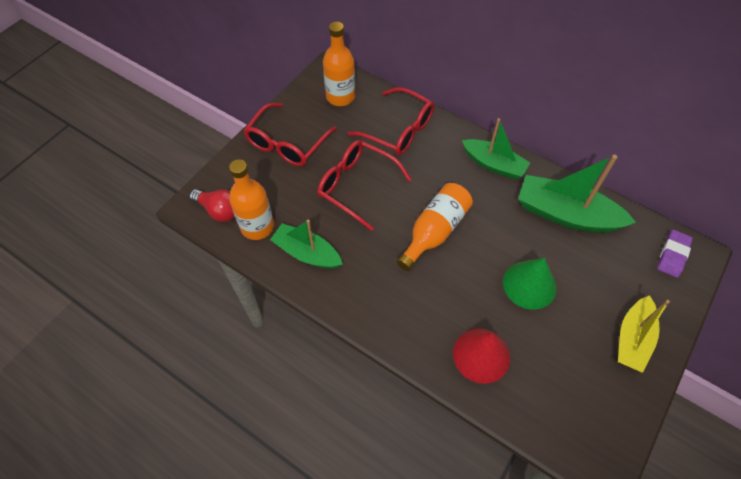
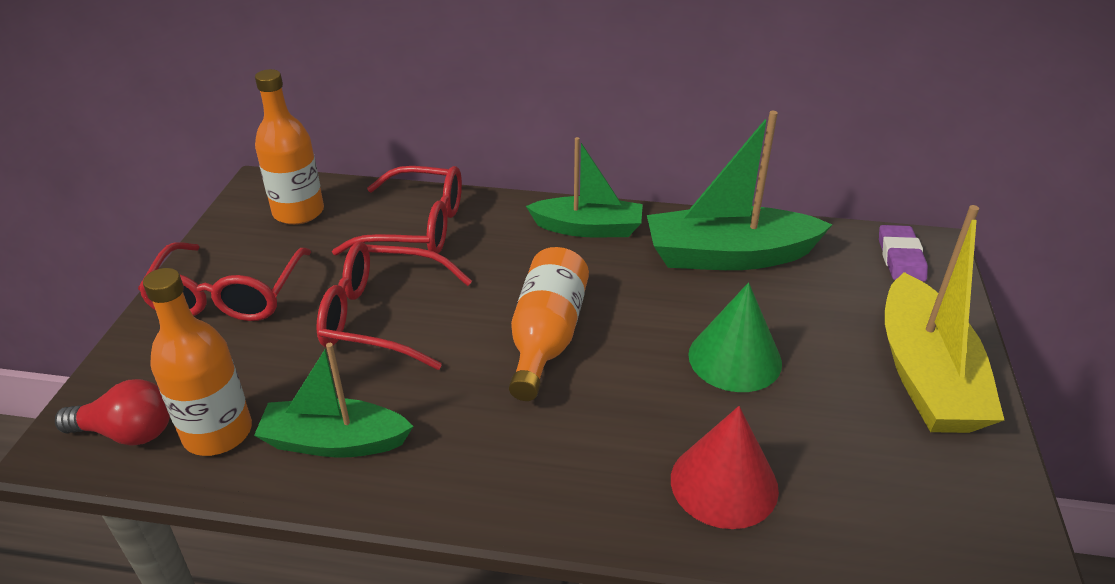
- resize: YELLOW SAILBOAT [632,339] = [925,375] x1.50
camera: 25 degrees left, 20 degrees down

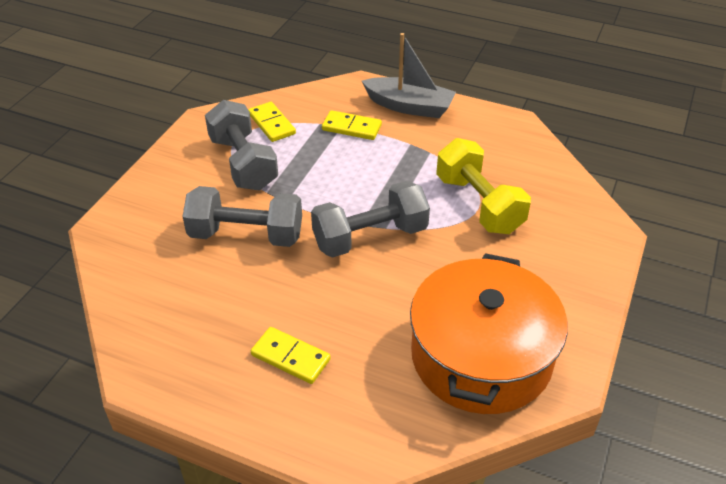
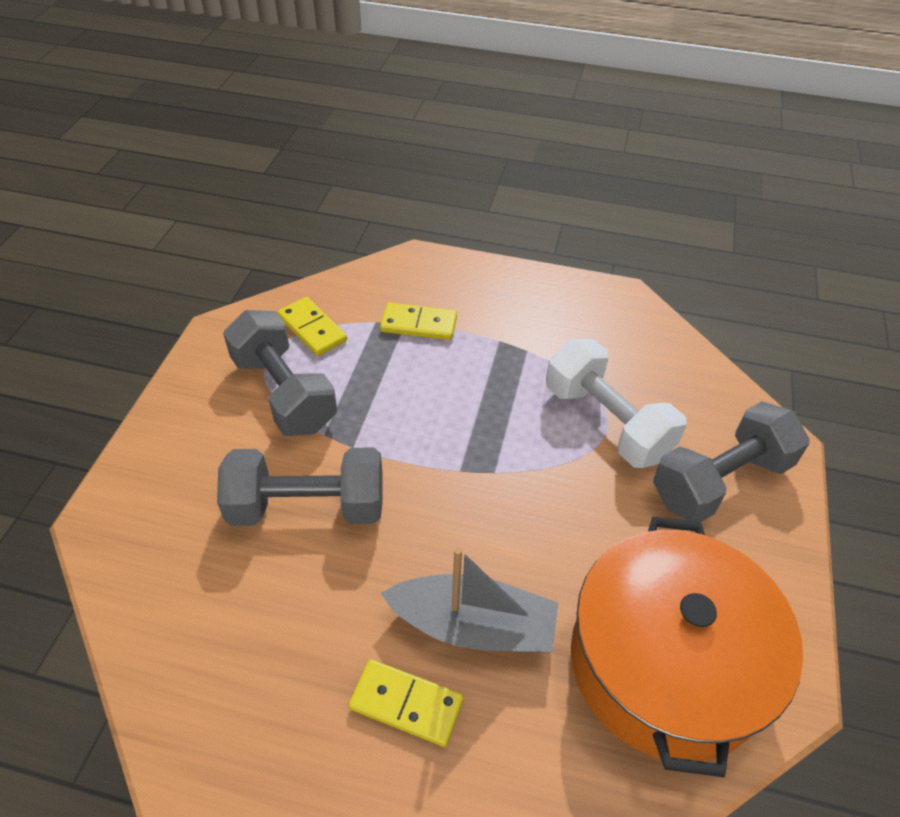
- move: ASH-GREY DUMBBELL [370,237] to [720,481]
- move: ASH-GREY SAILBOAT [409,106] to [473,626]
- recolor: YELLOW DUMBBELL [479,204] to PURE WHITE DUMBBELL [607,422]
camera: 10 degrees left, 5 degrees up

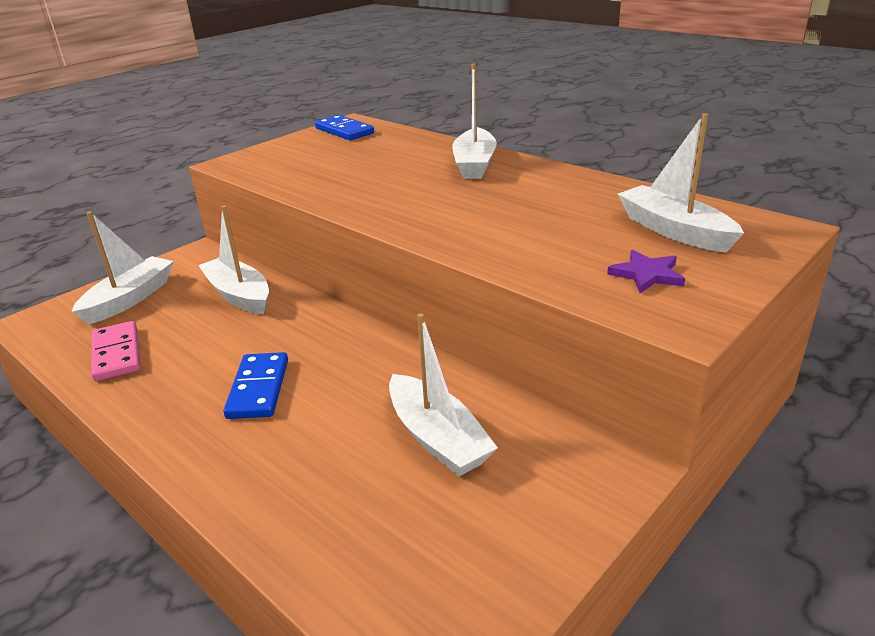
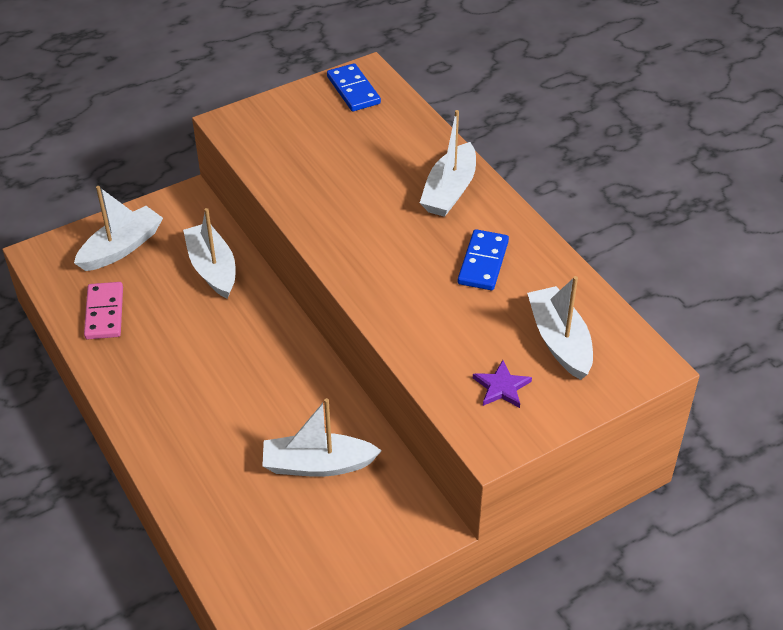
- move: ROYAL BLUE DOMINO TILE [259,388] to [483,262]
- rotate: PURE WHITE SAILBOAT [438,438] = [317,465] 105 degrees clockwise
camera: 15 degrees right, 15 degrees up

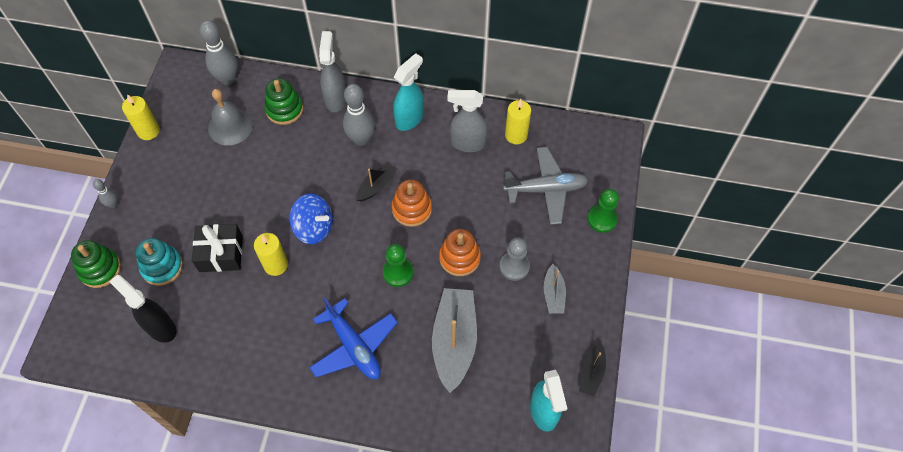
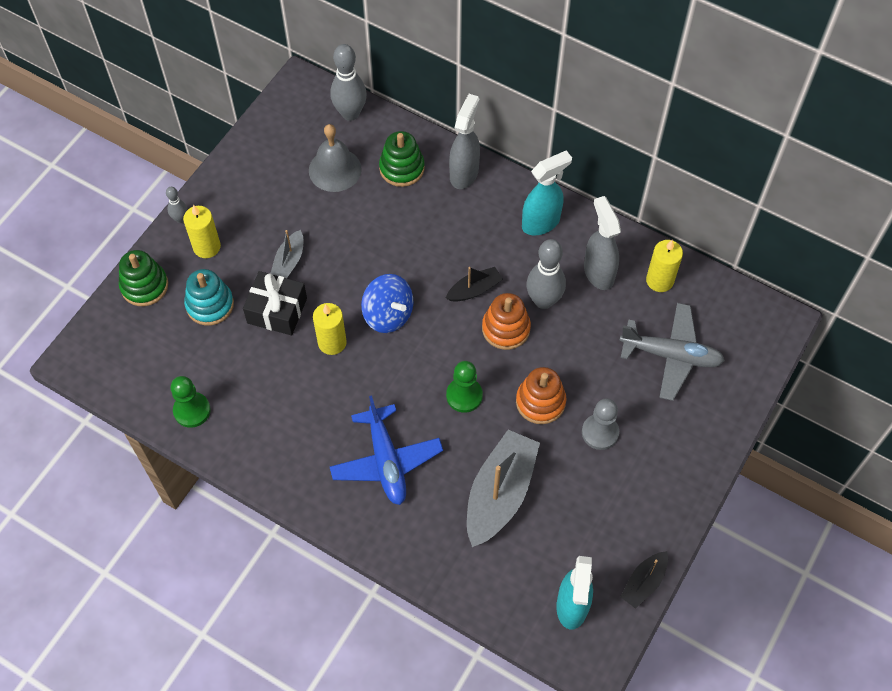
- delete: EBONY SPRAY CLEANER [160,327]
- move: YELLOW CANDLE [148,131] to [207,247]
- move: ASH-GREY BOWLING PIN [361,139] to [543,301]
- rotate: ASH-GREY SPRAY CLEANER [467,143] = [598,272] 45 degrees clockwise
- move: ASH-GREY SAILBOAT [553,294] to [289,261]
- move: EMERALD CHESS PAWN [602,219] to [192,410]
camera: 20 degrees right, 0 degrees up

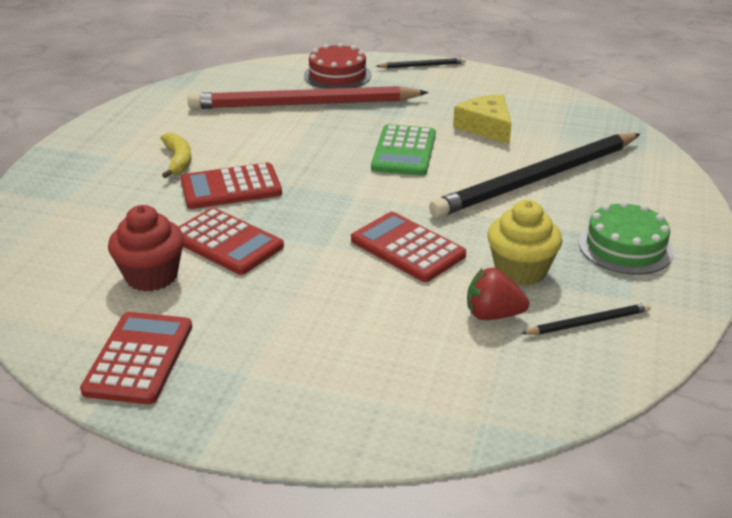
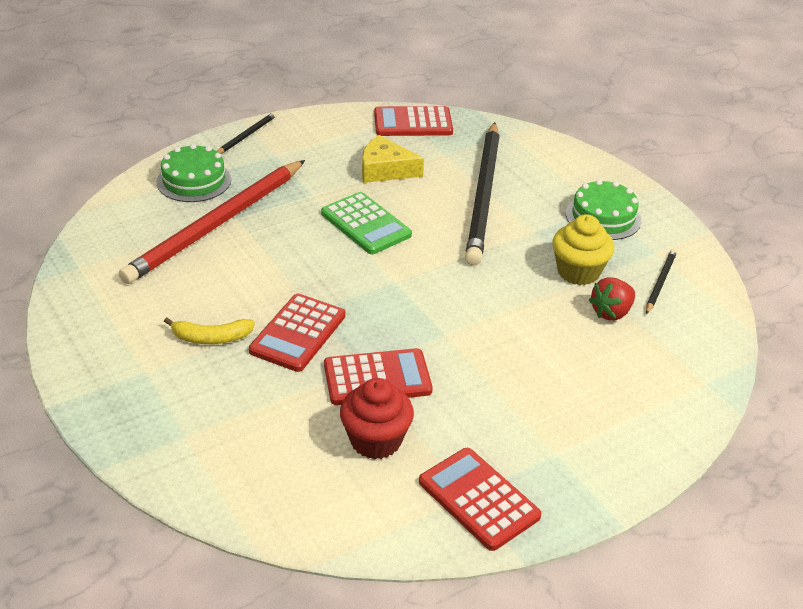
- rotate: YELLOW BANANA [178,160] = [211,338] 150 degrees clockwise
- recolor: RED CAKE [337,75] to EMERALD CAKE [194,180]
- move: RED ADDING MACHINE [407,248] to [413,123]
camera: 50 degrees left, 5 degrees up

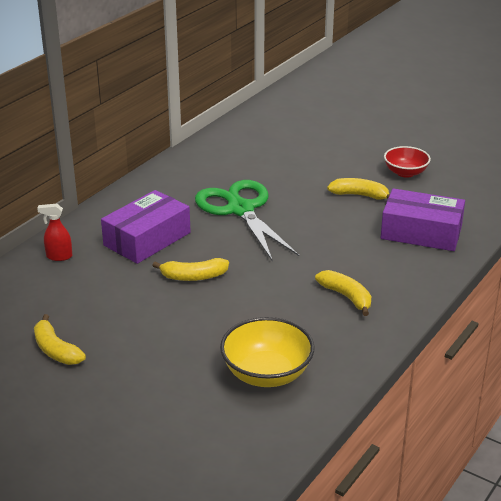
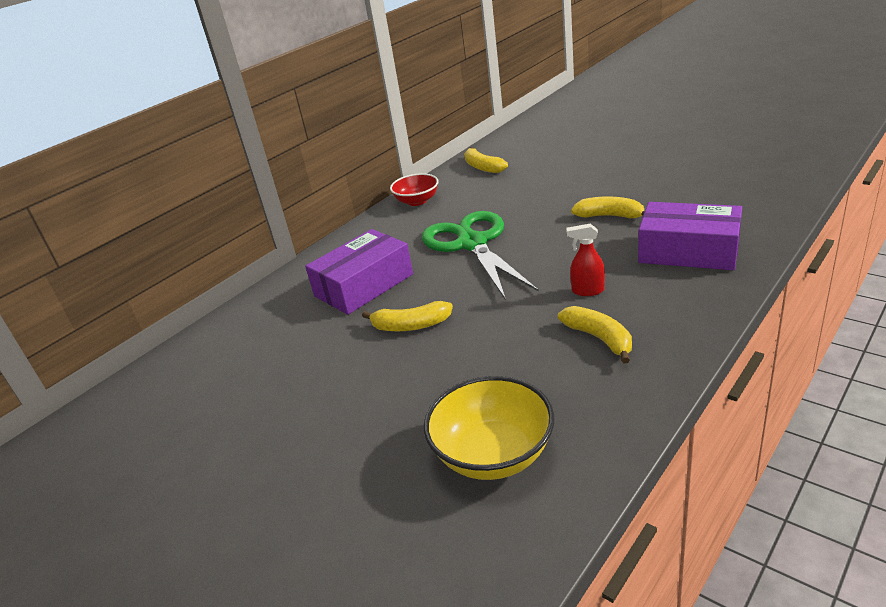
- move: YELLOW BANANA [55,350] to [482,167]
- move: RED SPRAY CLEANER [59,256] to [587,291]
- move: RED DEEP DISH [405,173] to [417,201]
camera: 10 degrees right, 0 degrees up

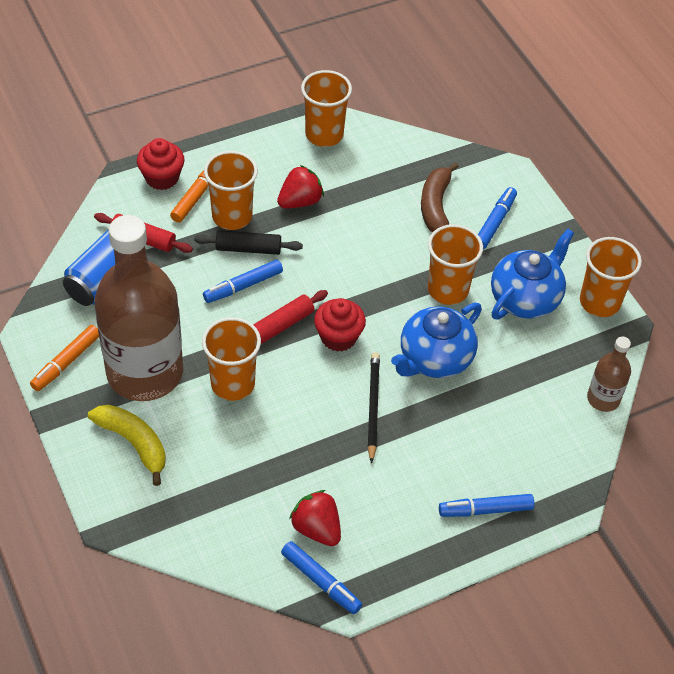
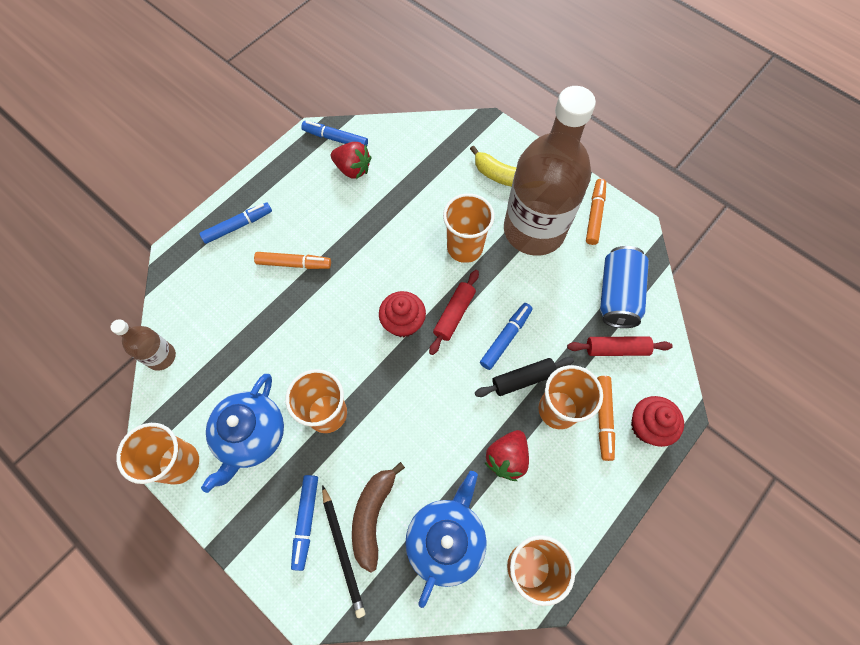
- move: EBONY PENCIL [373,407] to [342,551]
- move: ROYAL BLUE TEA POT [434,359] to [446,539]
- rotate: DARK BROWN BANANA [435,206] = [373,515] 150 degrees counterclockwise
- insert: ORANGE-COLOURED MARKER PEN [294,263]
camera: 160 degrees right, 15 degrees up

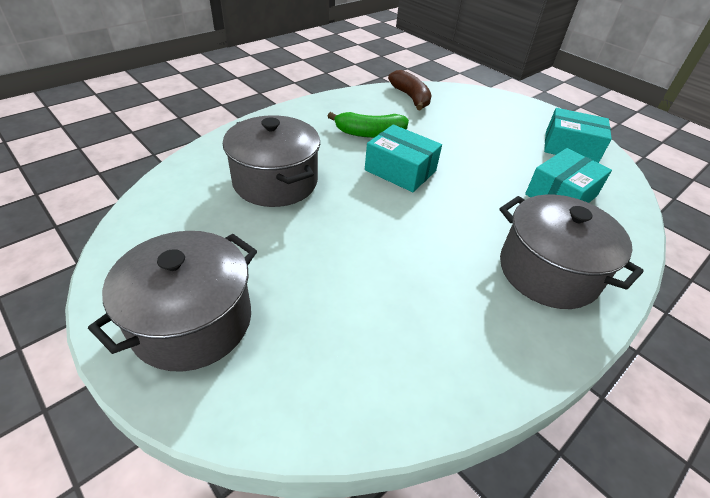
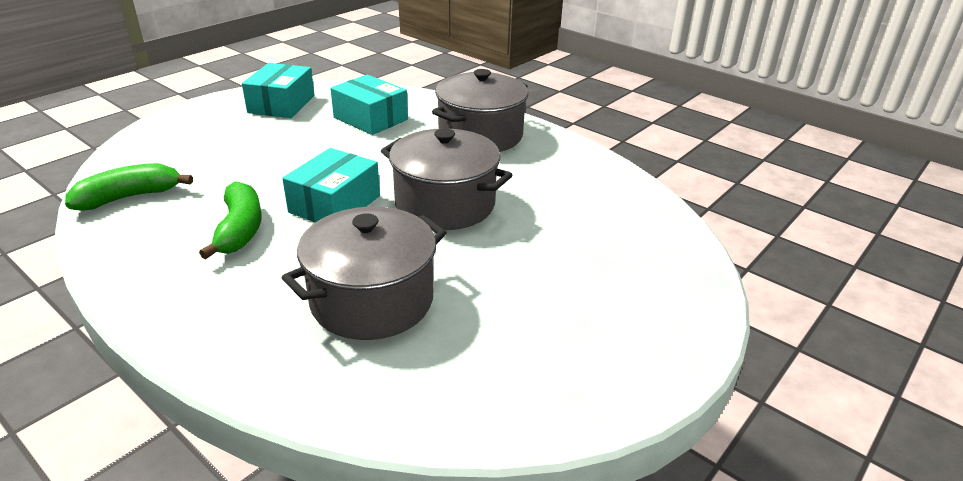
- move: ASH-GREY POT [192,321] to [445,204]
- recolor: DARK BROWN BANANA [410,97] to EMERALD BANANA [129,197]
camera: 95 degrees left, 10 degrees down

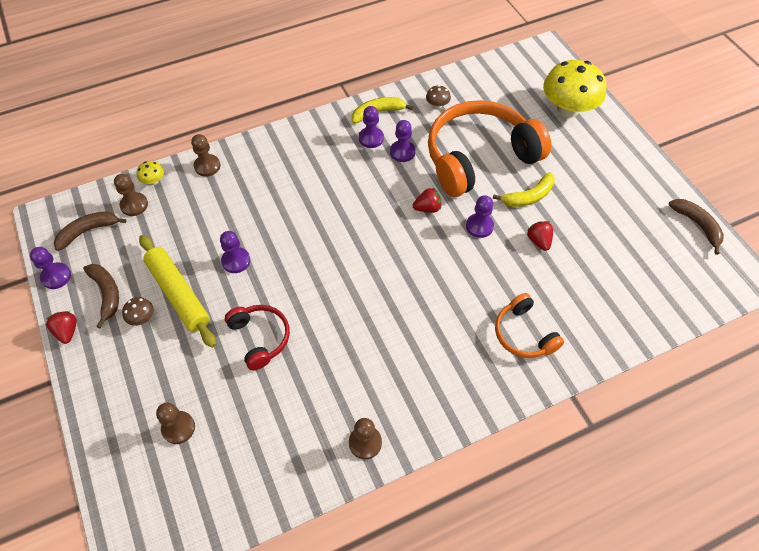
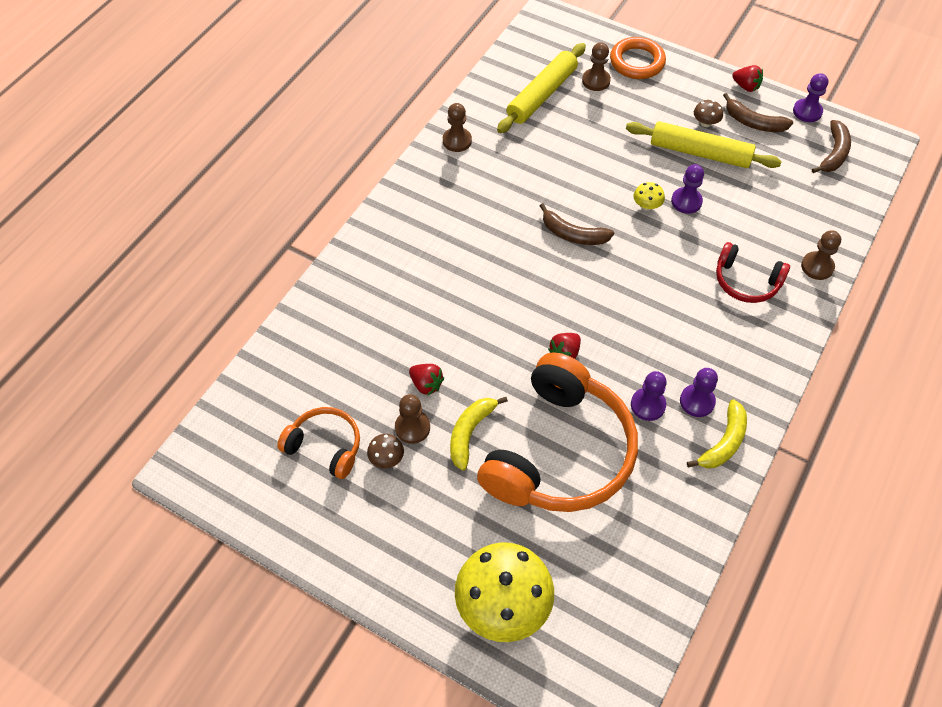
- move: DARK BROWN CHESS PAWN [134,205] to [412,427]
- move: YELLOW TOADSTOOL [153,181] to [646,206]
- move: RED HEADSET [260,338] to [746,281]
- move: DARK BROWN TOADSTOOL [437,105] to [386,458]
- delete: VIOLET CHESS PAWN [479,226]
- move: ORANGE-COLOURED HEADSET [523,334] to [325,446]
- move: DARK BROWN BANANA [697,225] to [573,234]
- insert: YELLOW DOUGH ROLLER [542,95]
- insert: ORANGE-COLOURED HOOP [637,62]
camera: 145 degrees right, 0 degrees up

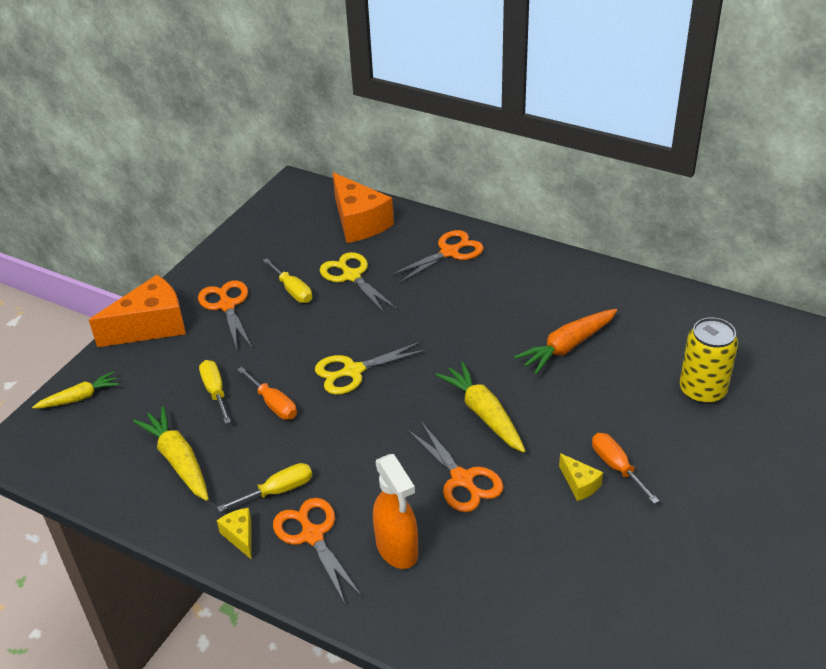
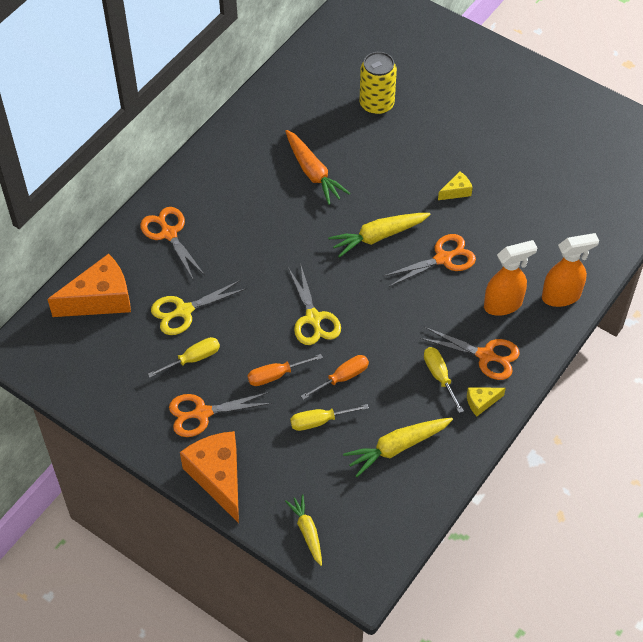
- rotate: ORANGE-COLOURED PAIR OF SCISSORS [312,535] = [485,355] 135 degrees counterclockwise
- move: ORANGE-COLOURED HAND SCREWDRIVER [616,467] to [276,375]
- insert: ORANGE-COLOURED SPRAY CLEANER [561,296]
camera: 85 degrees left, 15 degrees up

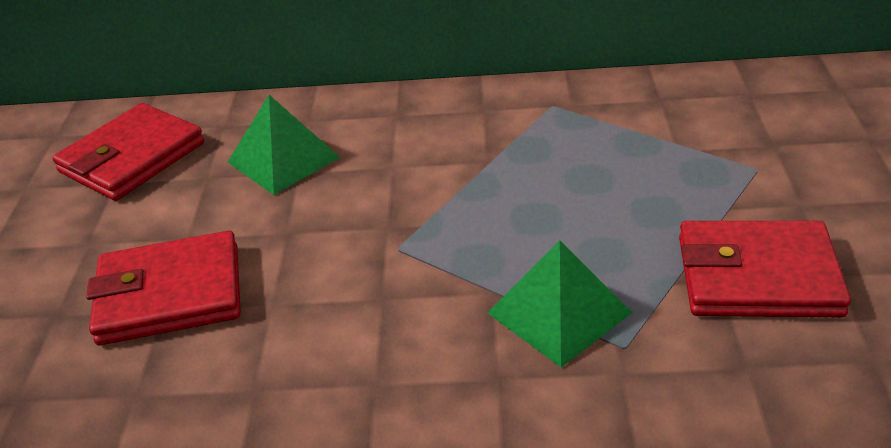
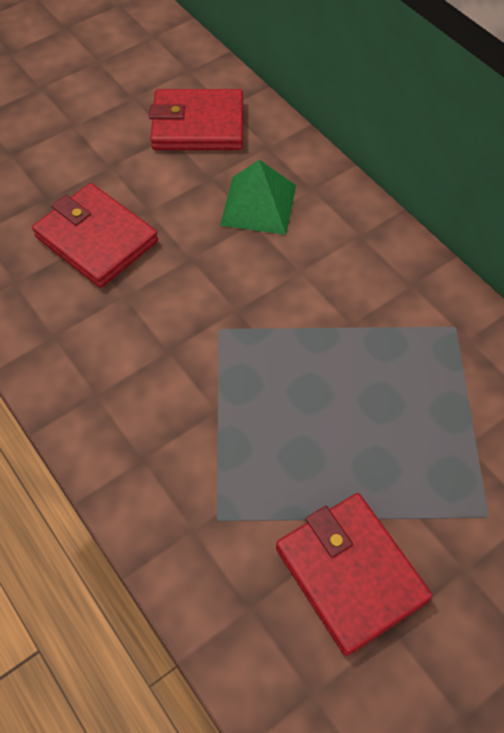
- delete: EMERALD PYRAMID [559,313]
camera: 50 degrees right, 20 degrees up

